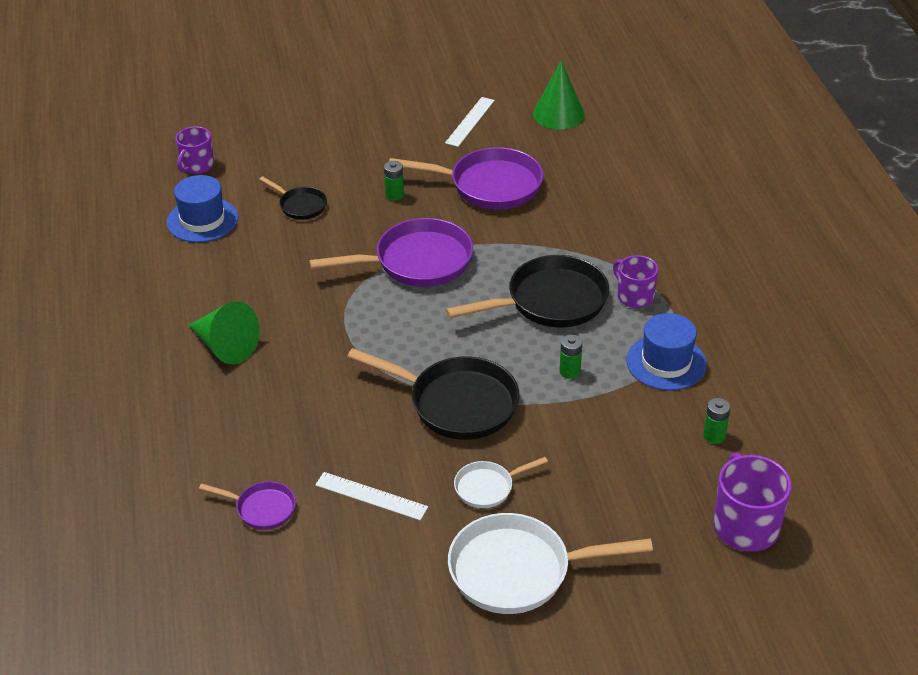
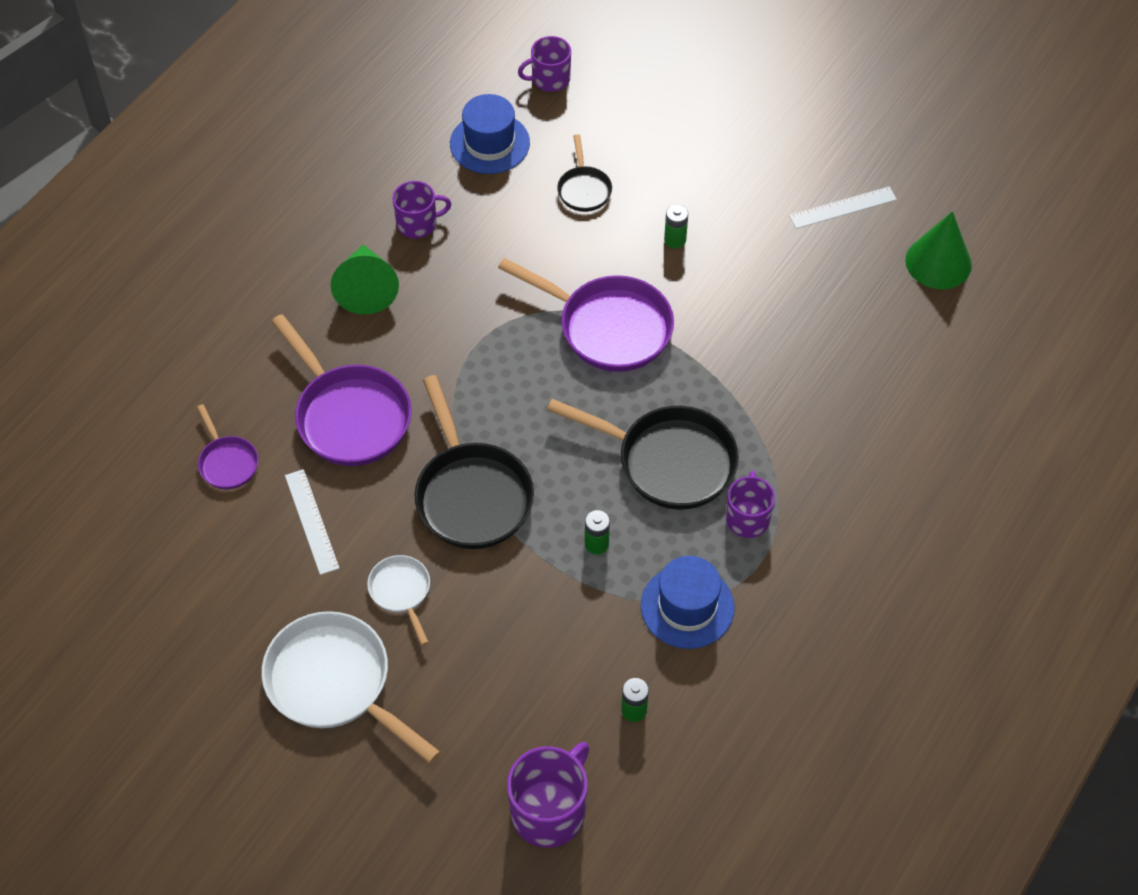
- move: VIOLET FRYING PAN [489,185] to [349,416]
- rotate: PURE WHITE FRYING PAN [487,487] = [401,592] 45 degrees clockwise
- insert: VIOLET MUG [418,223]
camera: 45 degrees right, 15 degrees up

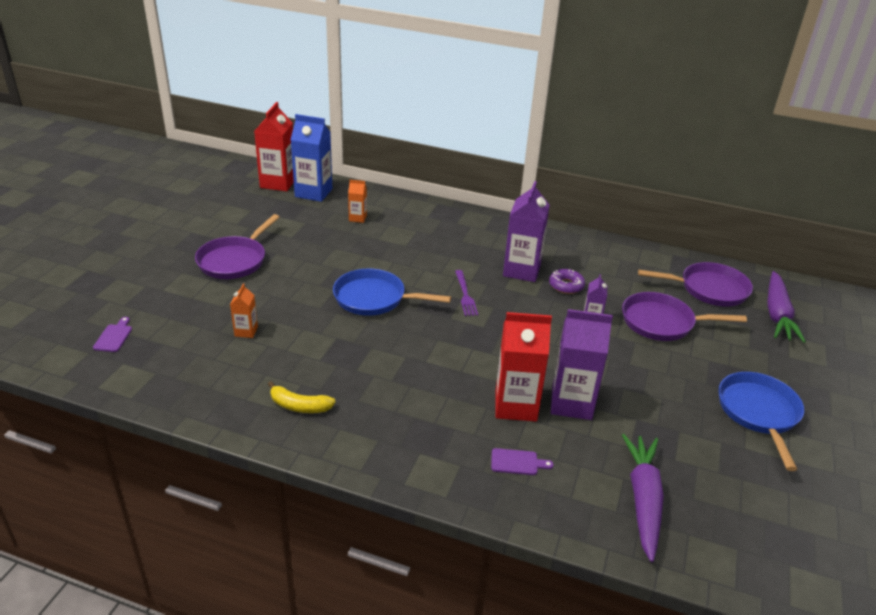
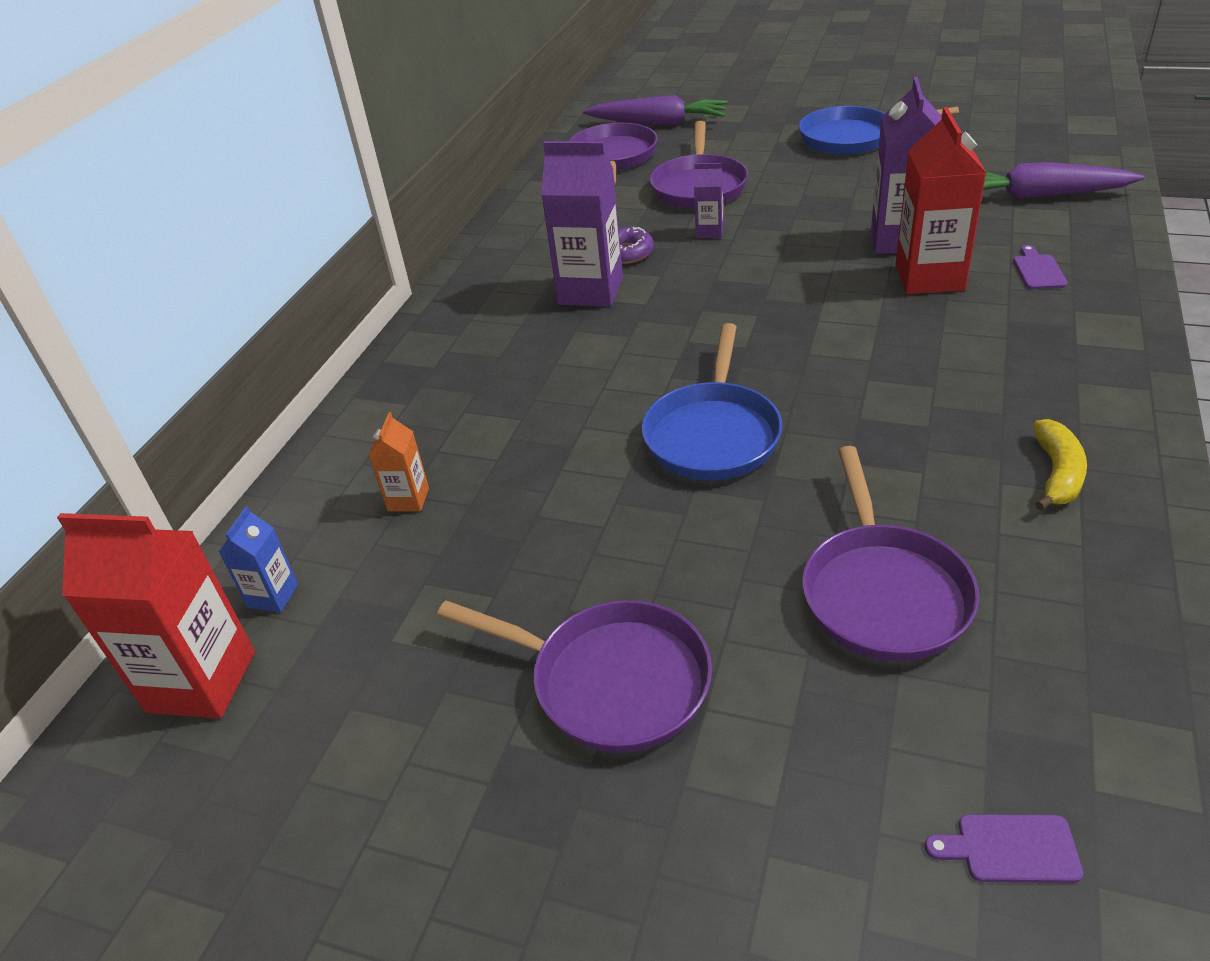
- replace: ORANGE-COLOURED JUICE CARTON [246,331] to VIOLET FRYING PAN [883,592]
- resize: ROYAL BLUE JUICE CARTON [313,193] = [273,596] x0.50
- delete: VIOLET TABLE FORK [465,295]
camera: 85 degrees left, 5 degrees up

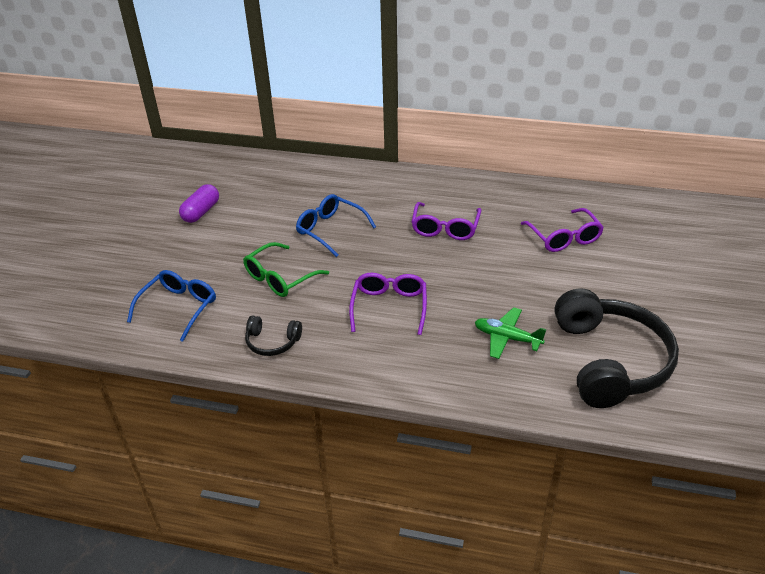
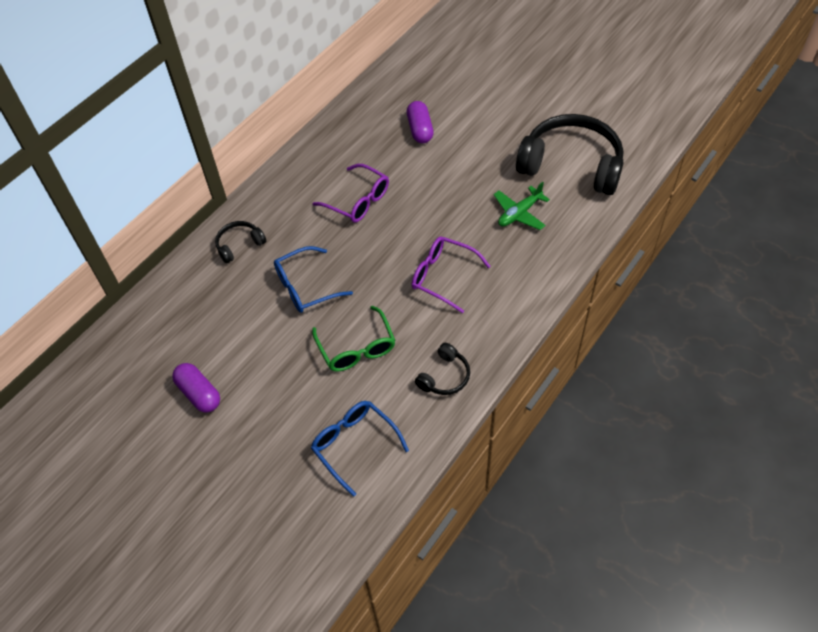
- replace: VIOLET GLASSES [564,238] to VIOLET CAPSULE [420,130]
- insert: EBONY HEADSET [239,245]
camera: 65 degrees left, 15 degrees up

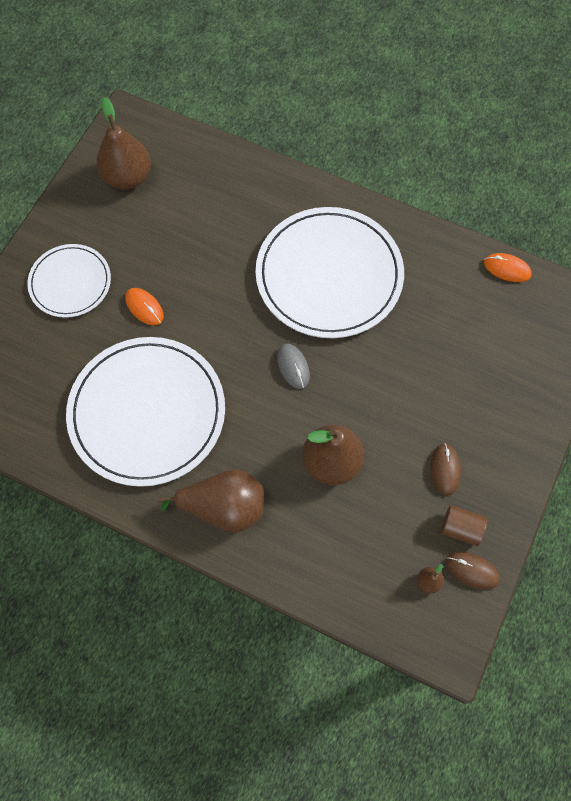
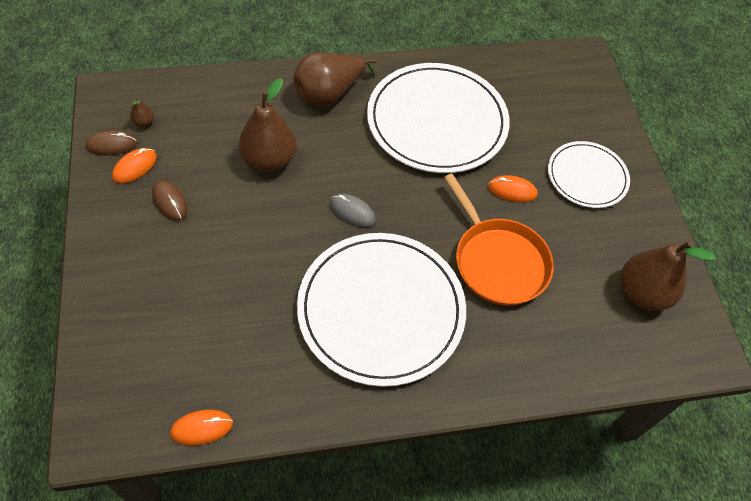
- replace: DARK BROWN SOLID CYLINDER [460,528] to ORANGE-COLOURED MOUSE [135,167]
- insert: ORANGE-COLOURED FRYING PAN [498,261]
camera: 140 degrees right, 10 degrees down

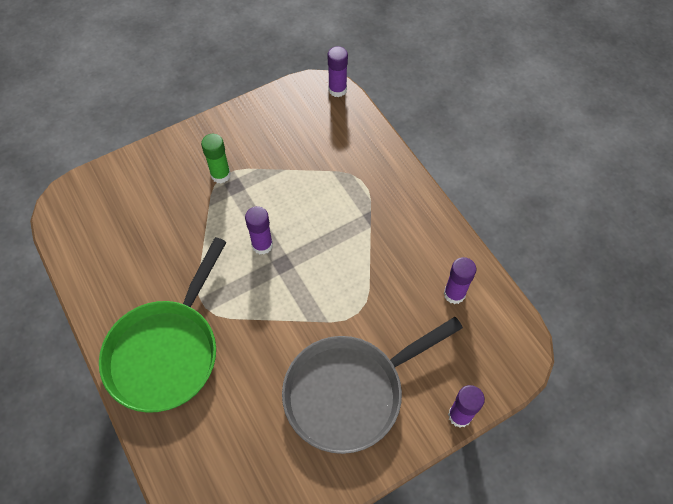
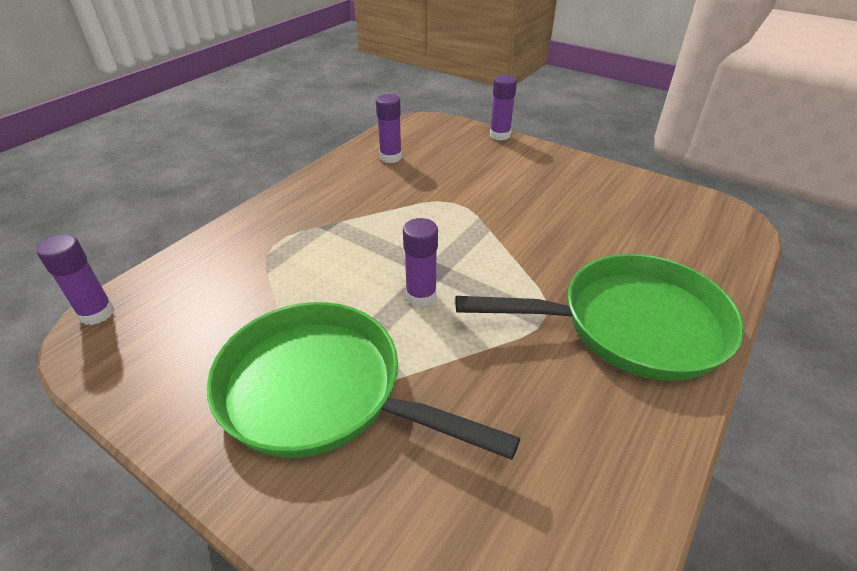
- replace: EMERALD STICK OF GLUE [220,175] to EMERALD FRYING PAN [321,391]
- delete: ASH-GREY FRYING PAN [350,392]
camera: 115 degrees left, 20 degrees down

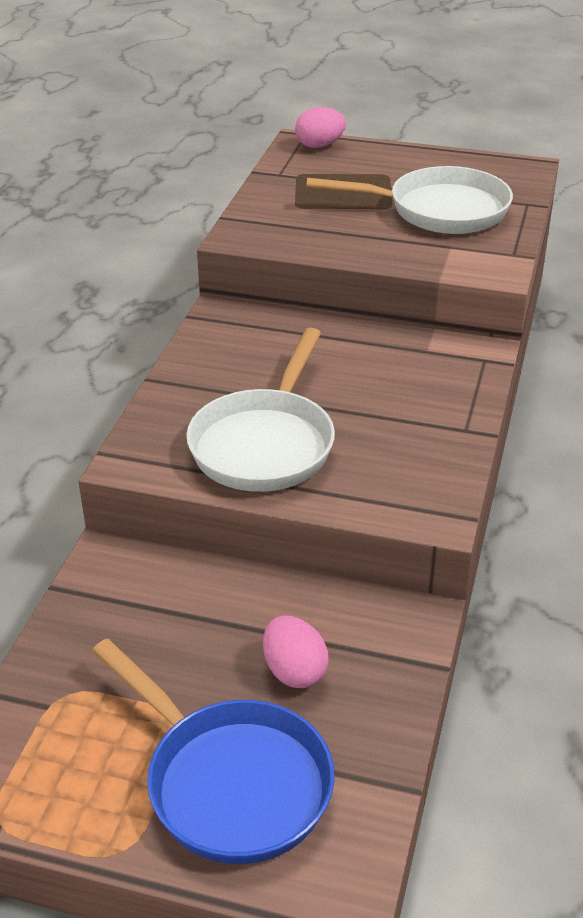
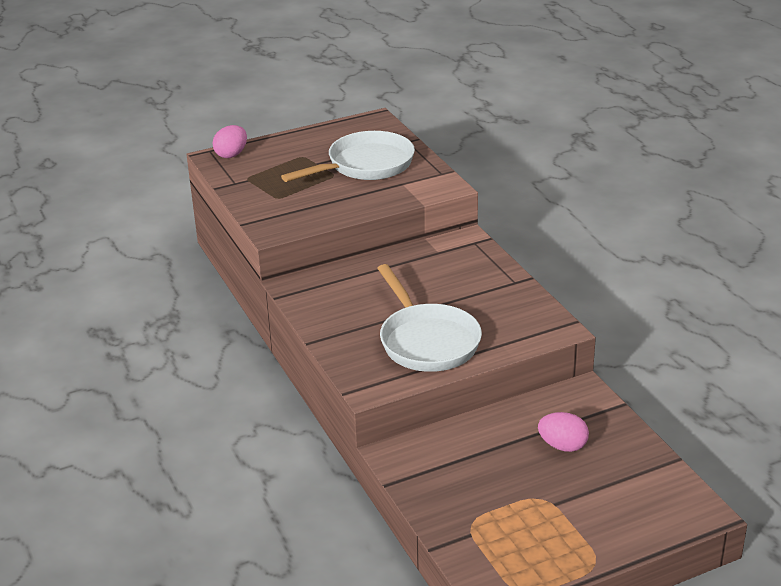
- delete: ROYAL BLUE FRYING PAN [230,782]
camera: 40 degrees left, 5 degrees down

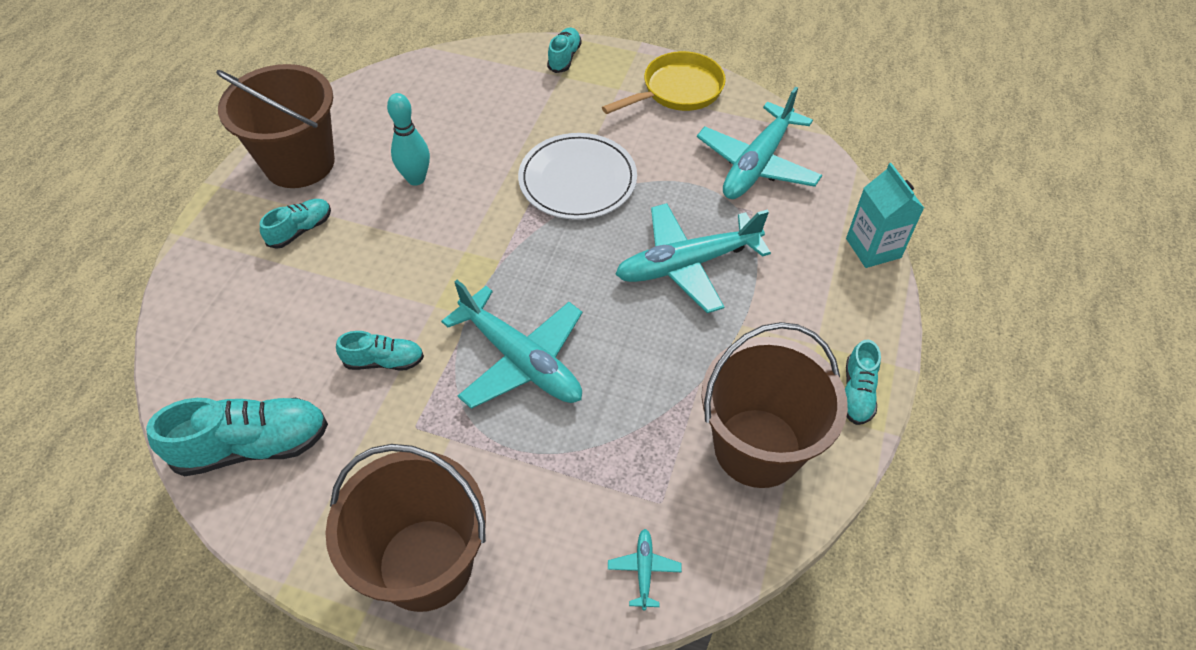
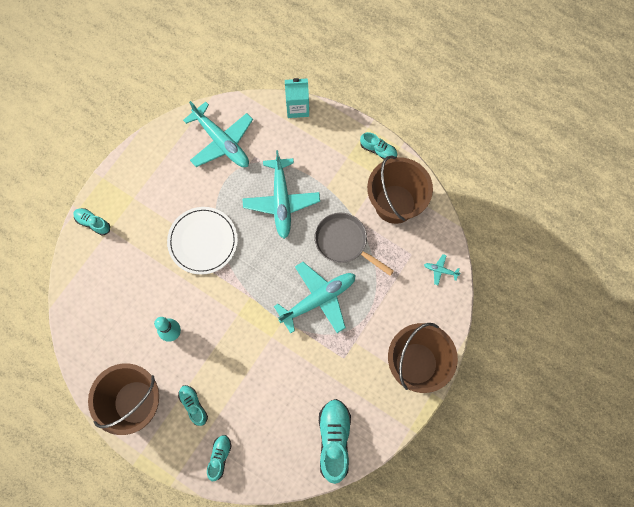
- move: TEAL SNEAKER [384,361] to [219,457]
- delete: YELLOW FRYING PAN [677,90]
- insert: ASH-GREY FRYING PAN [344,242]
camera: 75 degrees left, 20 degrees up

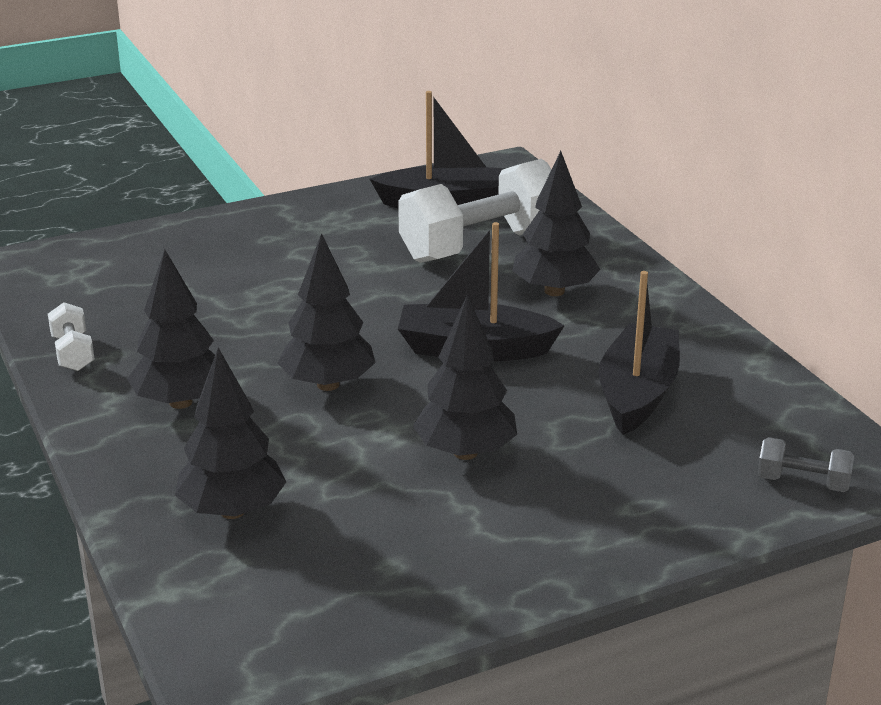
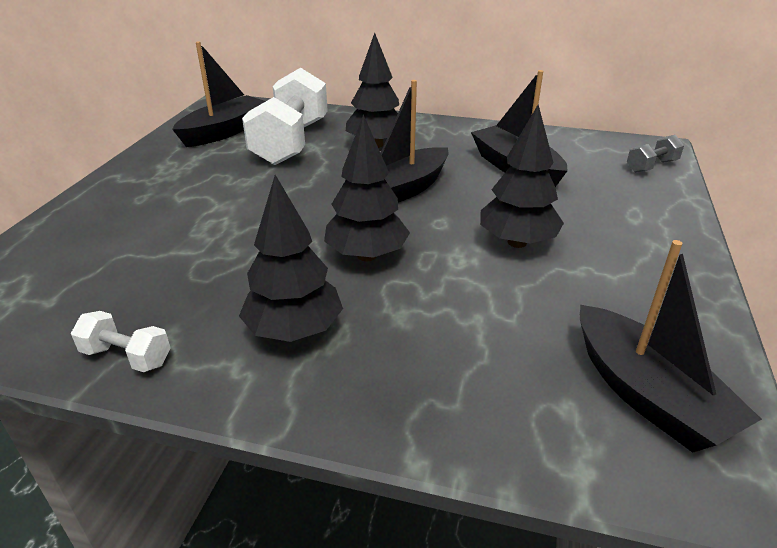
- delete: EBONY TOY TREE [232,511]
- insert: EBONY SAILBOAT [647,395]
camera: 50 degrees left, 5 degrees up

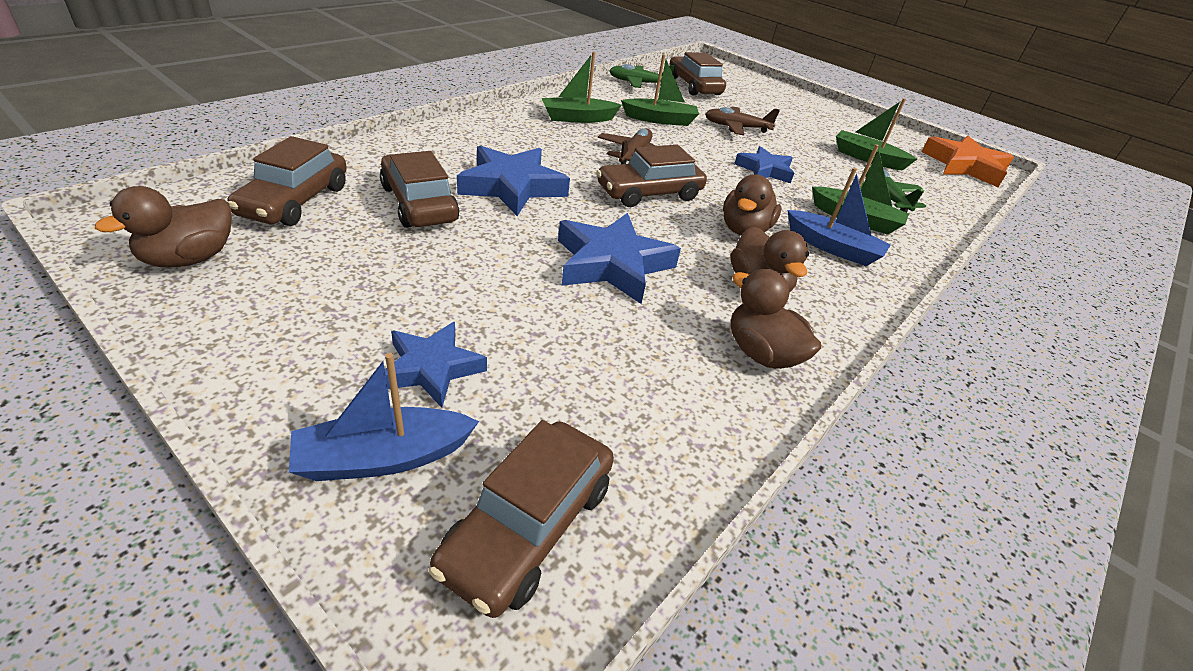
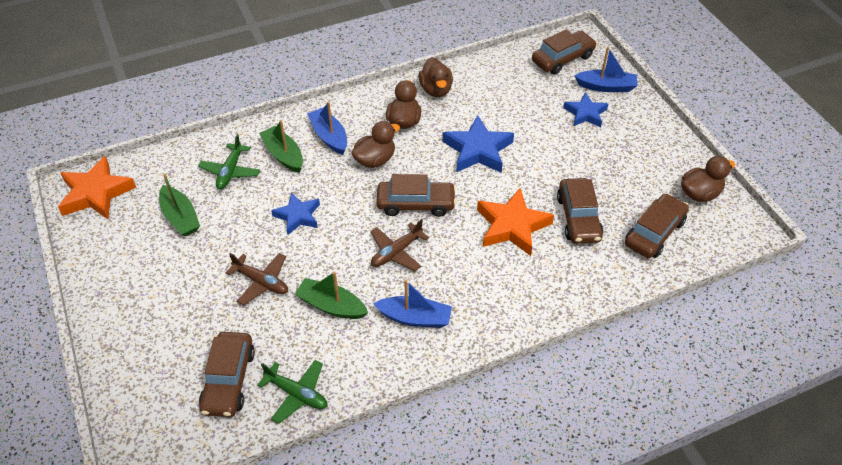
- recolor: ROYAL BLUE STAR SHAPE [512,187] to ORANGE-COLOURED STAR SHAPE [512,226]
- recolor: EMERALD SAILBOAT [578,118] to ROYAL BLUE SAILBOAT [415,318]
camera: 150 degrees left, 10 degrees up

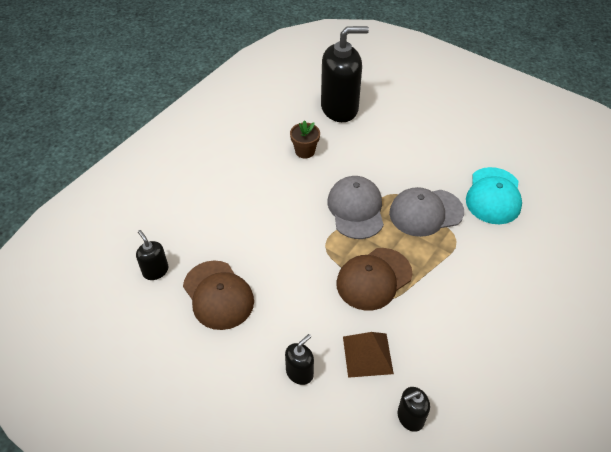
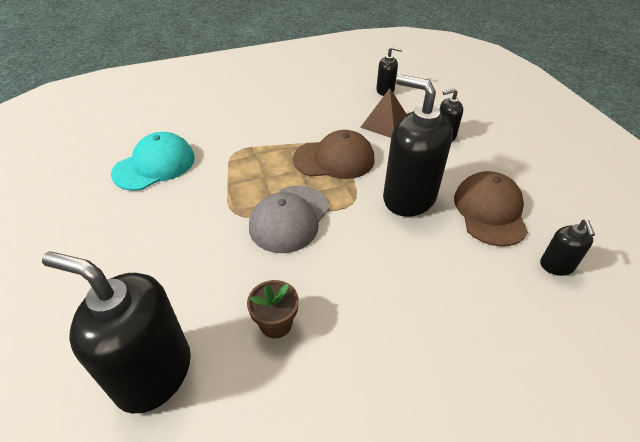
- delete: ASH-GREY BASEBALL CAP [425,212]
- insert: EBONY SOAP PUMP [409,197]
camera: 145 degrees left, 5 degrees down

